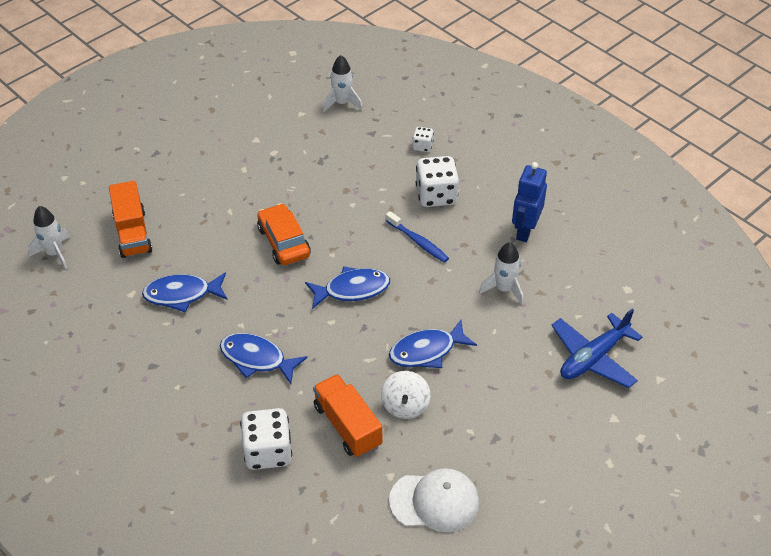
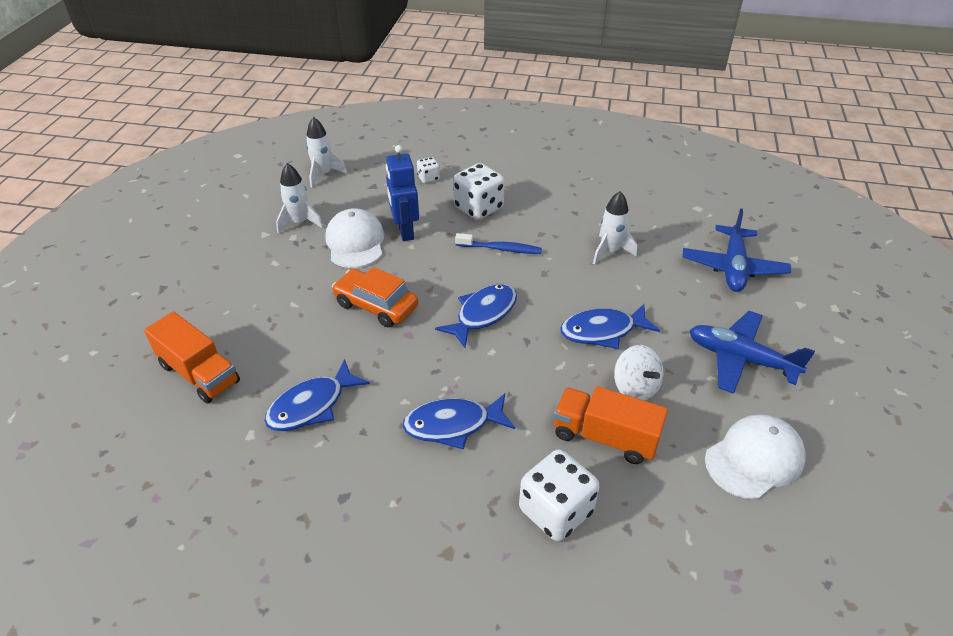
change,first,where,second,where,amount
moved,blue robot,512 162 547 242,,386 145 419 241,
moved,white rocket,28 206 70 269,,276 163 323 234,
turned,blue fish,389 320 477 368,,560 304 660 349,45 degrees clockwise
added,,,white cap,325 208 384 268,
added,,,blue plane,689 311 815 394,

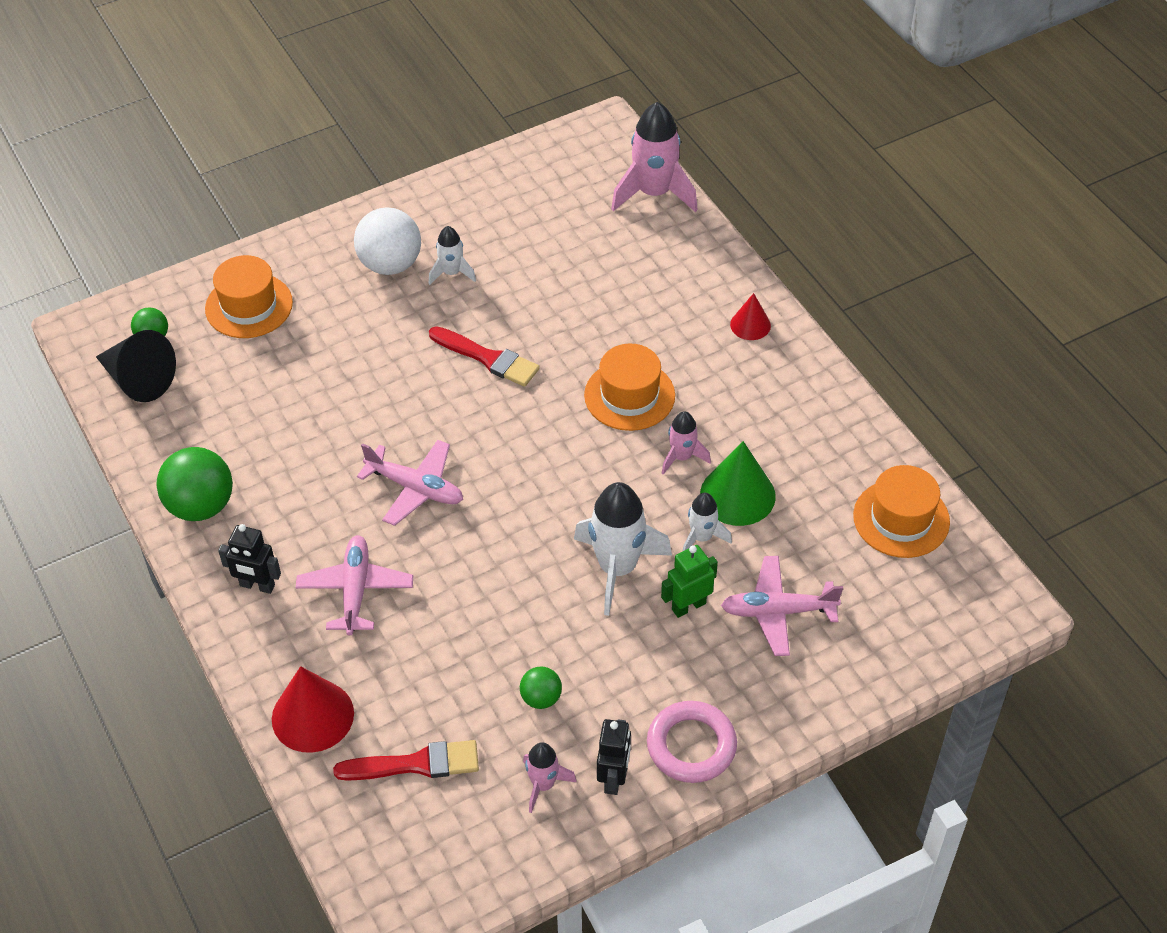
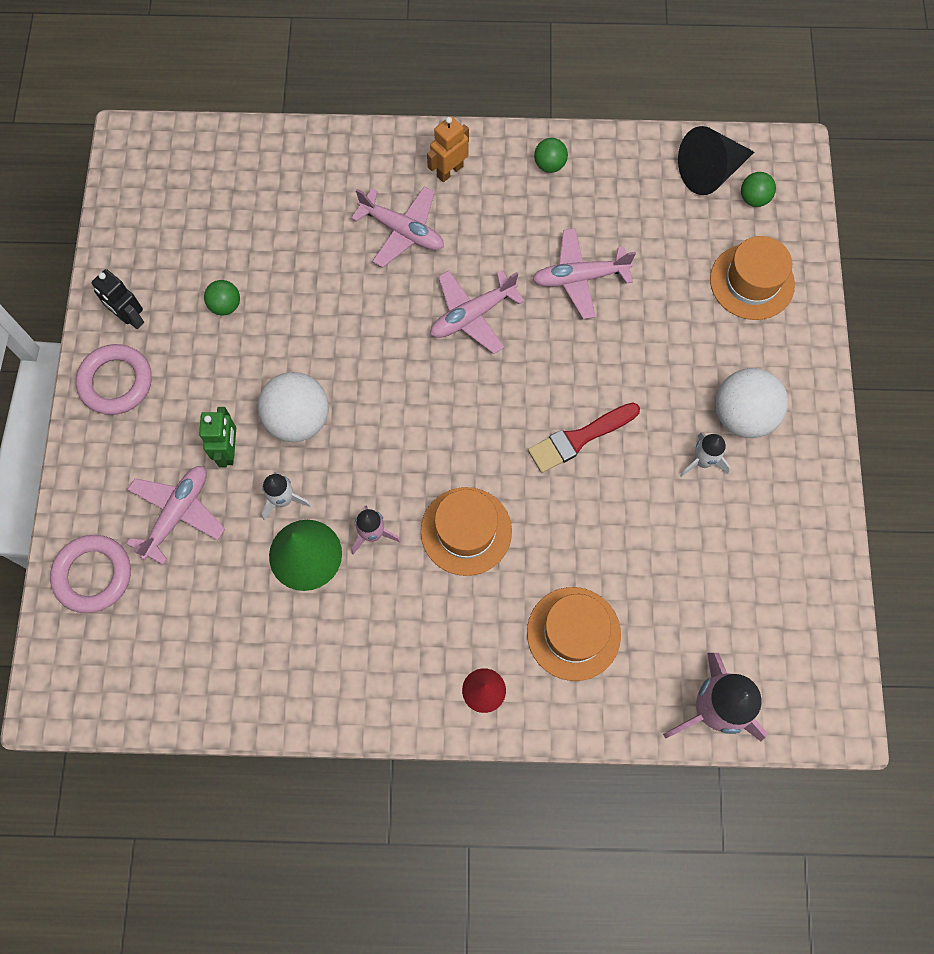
change,first,where,second,where,amount
resized,green ball,156 447 233 521,,534 138 568 173,x0.53
moved,orange hat,853 465 950 558,,527 587 621 681,
replaced,white rocket,574 482 672 616,white ball,258 372 329 442,
recoloured,black robot,218 524 281 594,orange robot,427 116 469 182,
removed,red cone,272 666 354 753,,,
removed,red brush,333 740 479 781,,,
removed,pink rocket,523 742 577 813,,,
added,,,pink plane,532 228 636 319,
added,,,pink ring,50 535 131 613,

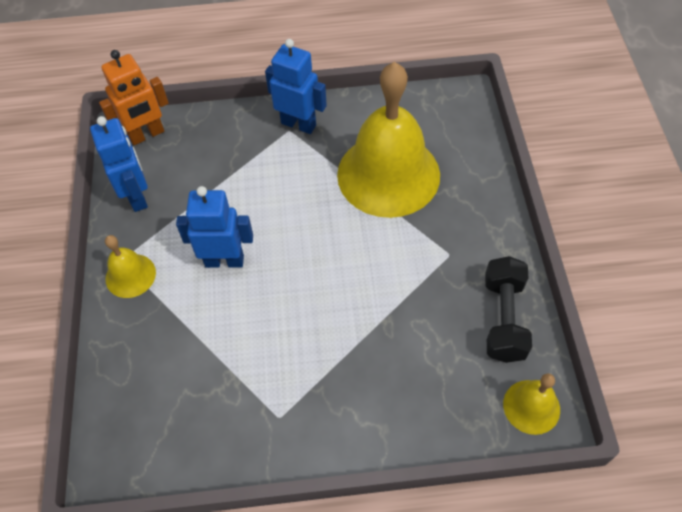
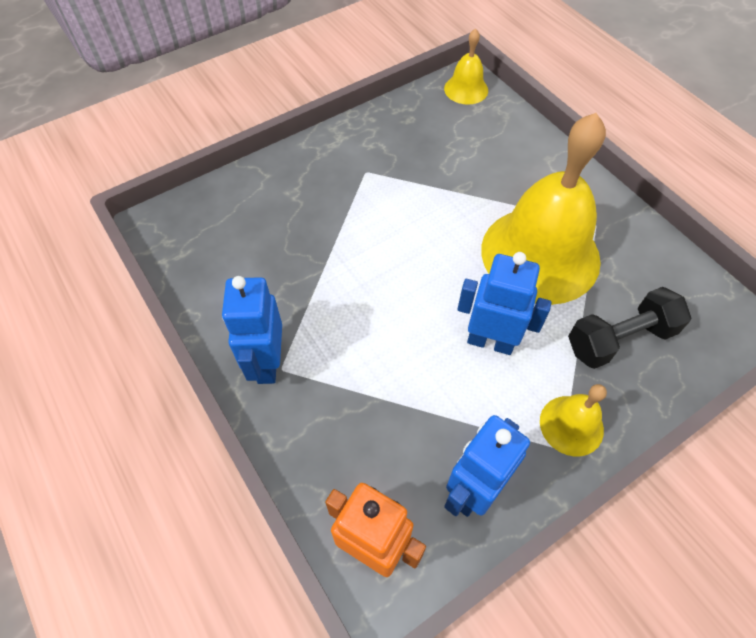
change,first,where,second,where,amount
moved,yellow bell,337 62 440 218,,481 113 606 305,
turned,blue robot,176 186 253 268,,457 252 552 355,135 degrees clockwise
moved,black dumbbell,485 256 532 363,,568 287 691 369,

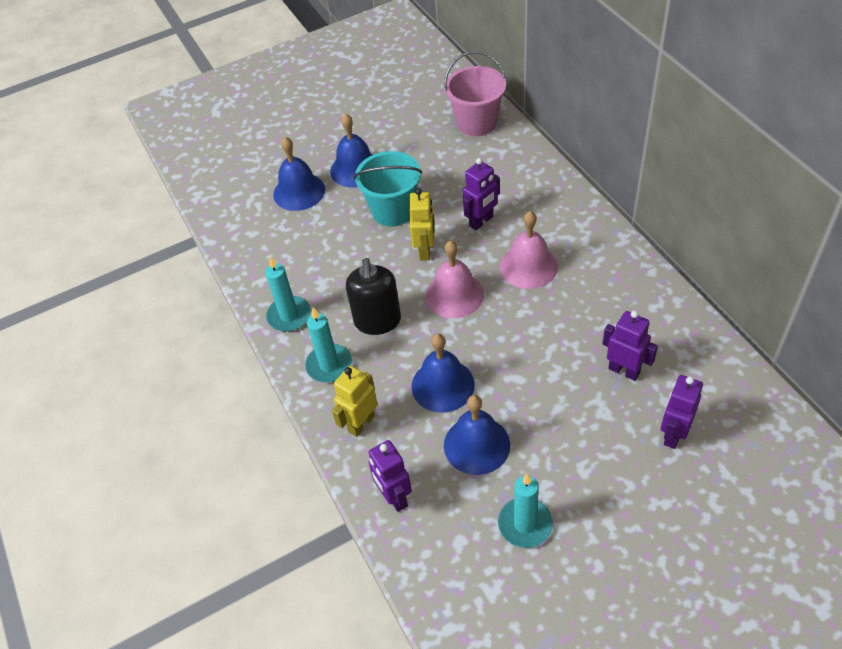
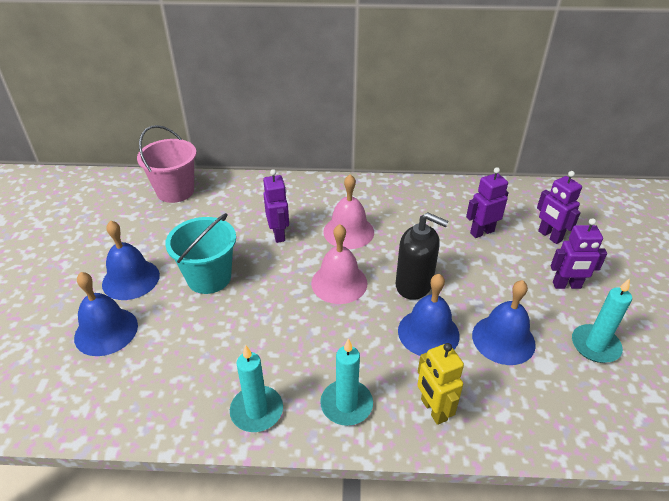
change,first,where,second,where,amount
removed,yellow robot,409 188 434 261,,,
moved,black soap dispenser,346 258 401 335,,395 212 448 300,
moved,purple robot,368 440 412 512,,551 218 607 289,

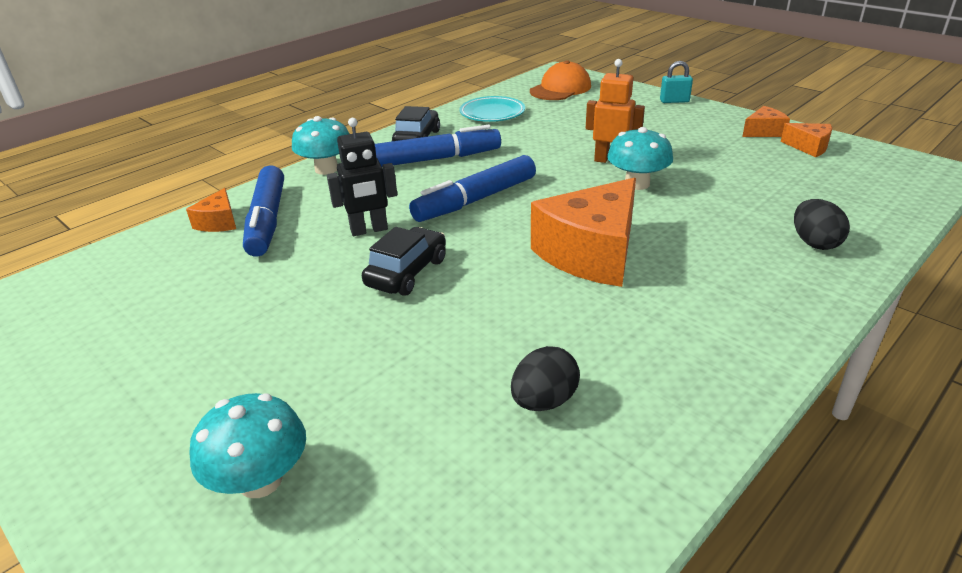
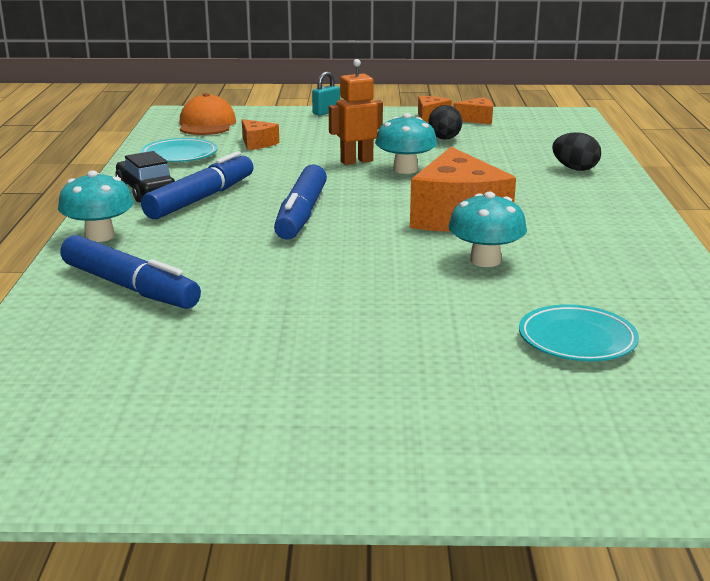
change,first,where,second,where,amount
removed,black robot,327 118 397 236,,,
moved,orange cheese,186 188 236 232,,242 119 279 150,
removed,black car,362 227 446 296,,,
moved,black egg,511 346 580 411,,428 105 462 140,
moved,turquoise mushroom,189 393 306 498,,449 192 527 267,
added,,,turquoise plate,519 304 639 361,

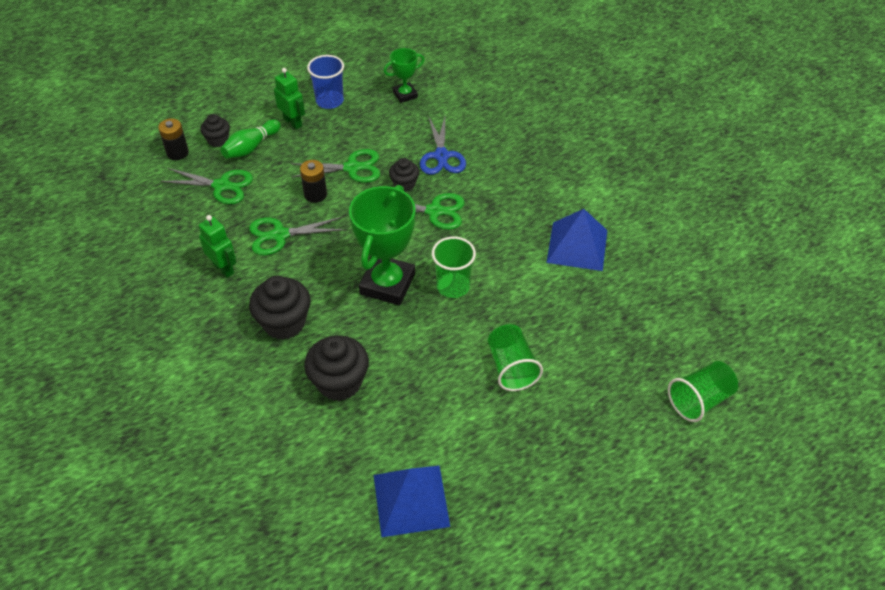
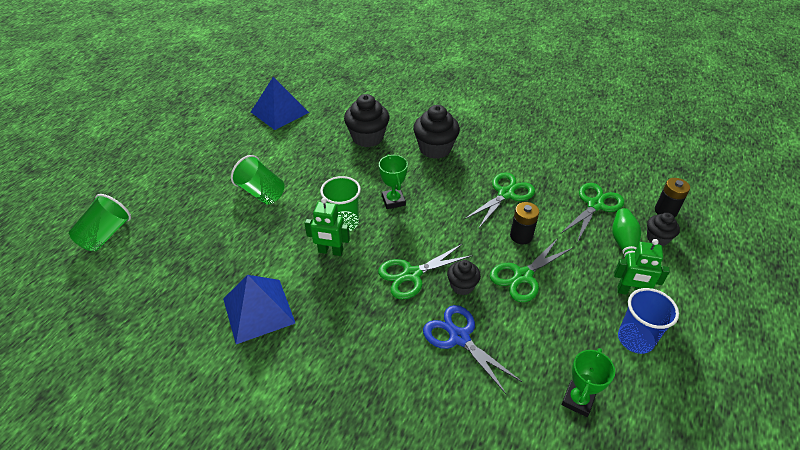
change,first,where,second,where,amount
turned,green scissors,160 168 253 204,,561 183 624 241,150 degrees clockwise
resized,green trophy,349 185 416 305,,379 154 408 209,x0.52
moved,green robot,199 215 236 278,,305 198 350 256,

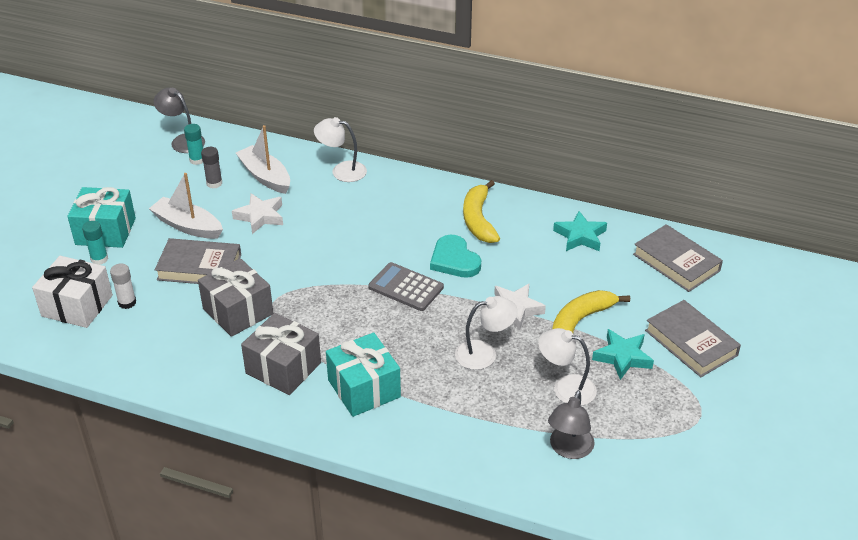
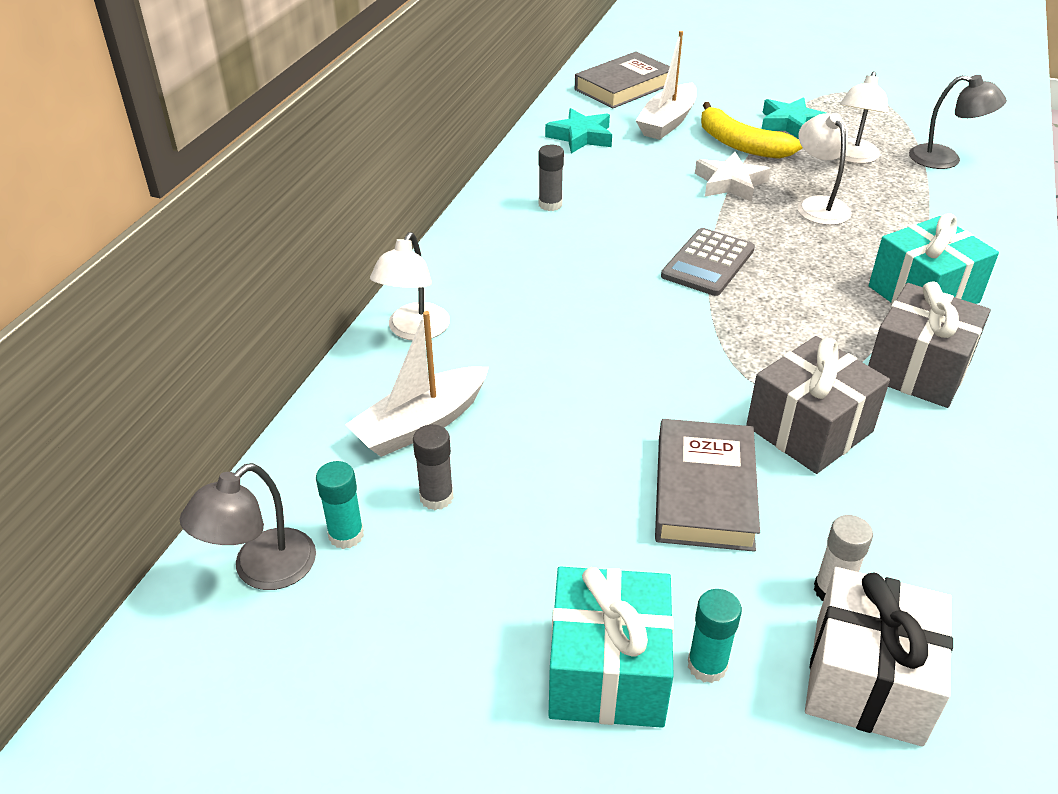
change,first,where,second,where,amount
moved,white boat,149 173 223 239,,636 31 697 140,
replaced,yellow banana,463 180 500 243,grey glue stick,538 145 564 211,
removed,white star,232 193 283 234,,,
removed,turquoise heart,430 235 481 278,,,
removed,grey book,645 300 741 377,,,

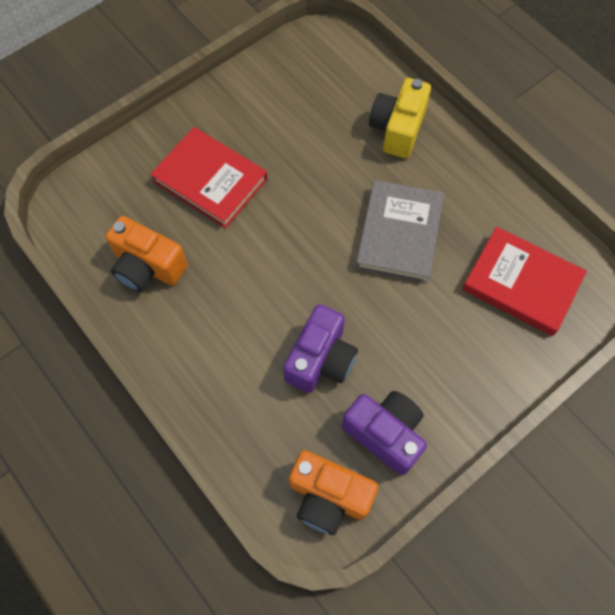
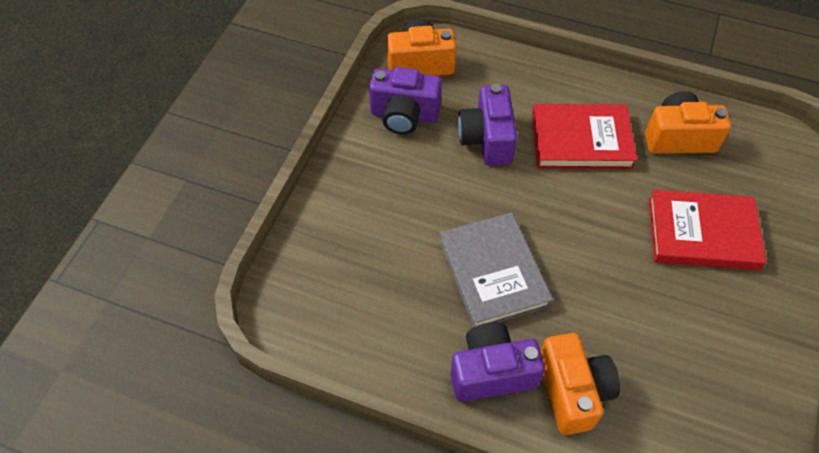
change,first,where,second,where,amount
recoloured,yellow camera,369 78 431 158,orange camera,541 333 620 435,
moved,red book,462 227 587 336,,532 104 637 169,
added,,,purple camera,451 322 545 402,

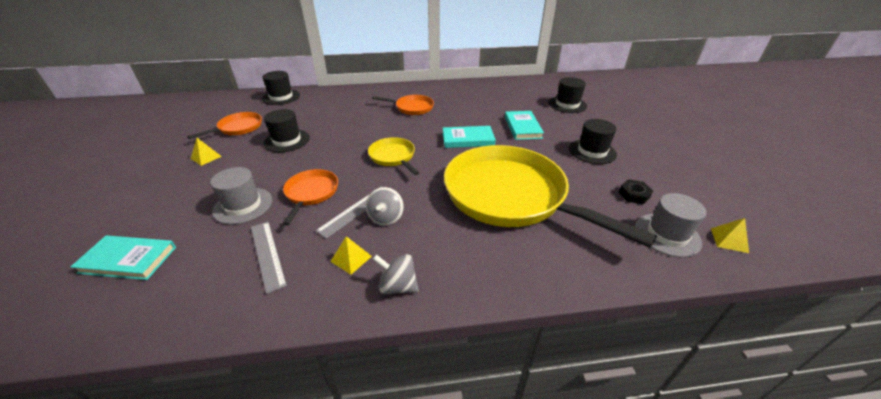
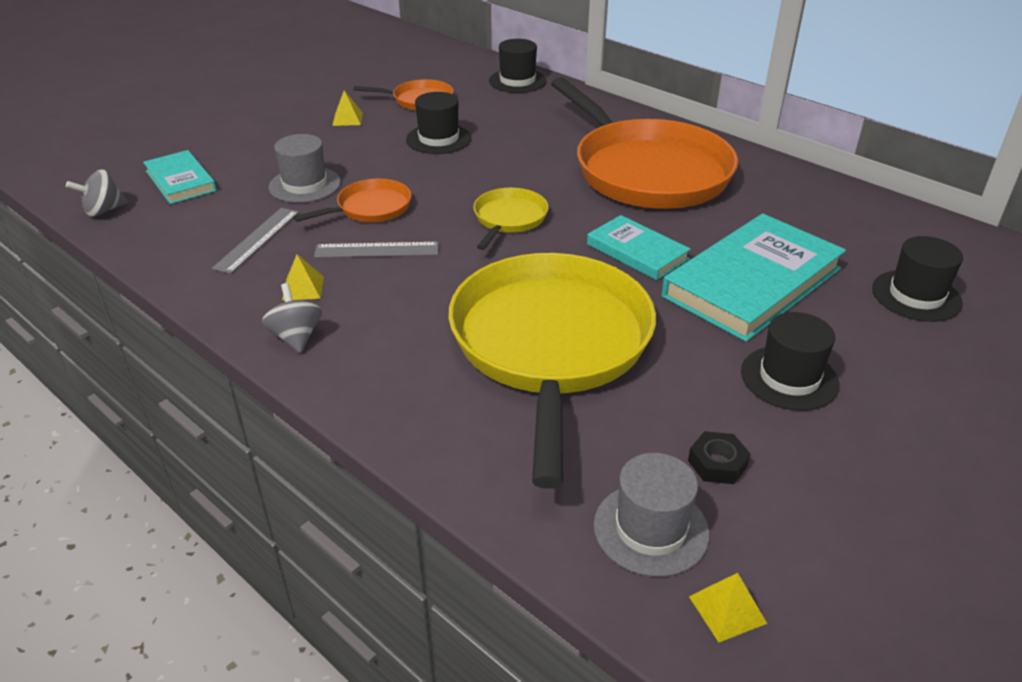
change,first,where,second,where,amount
resized,orange pan,372 95 434 115,,551 77 738 209,x2.26
resized,turquoise book,505 111 544 140,,662 214 846 342,x1.81
moved,grey spinning top,366 187 404 226,,66 169 128 217,

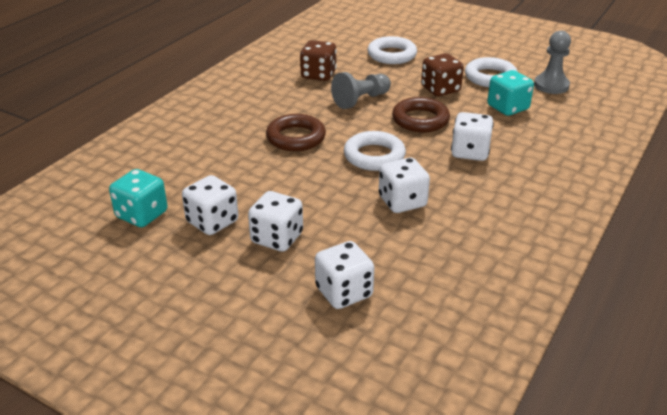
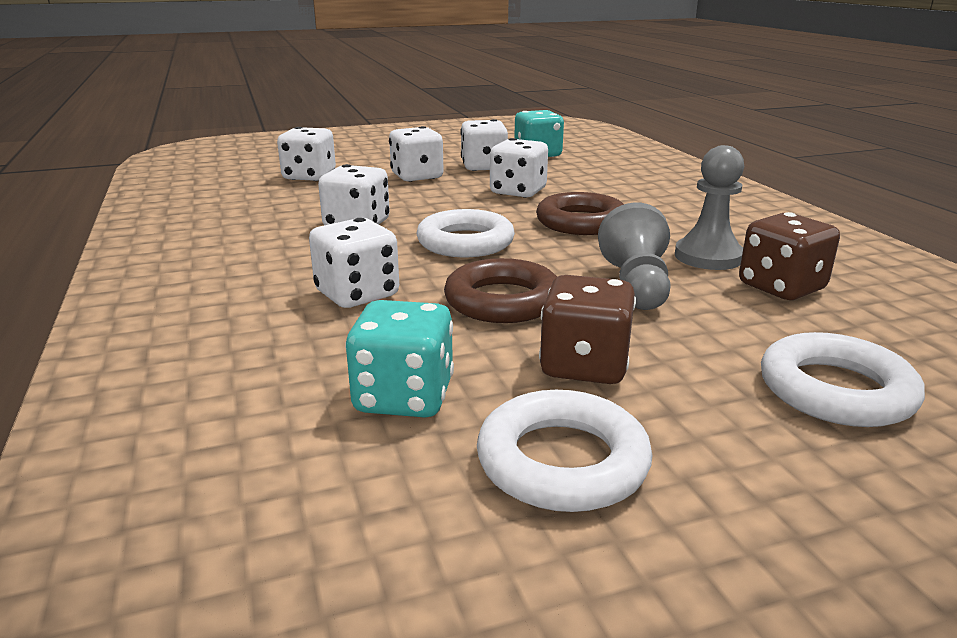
change,first,where,second,where,amount
moved,grey pawn,534 30 571 94,,675 145 744 270,
added,,,white dice,490 138 548 198,

